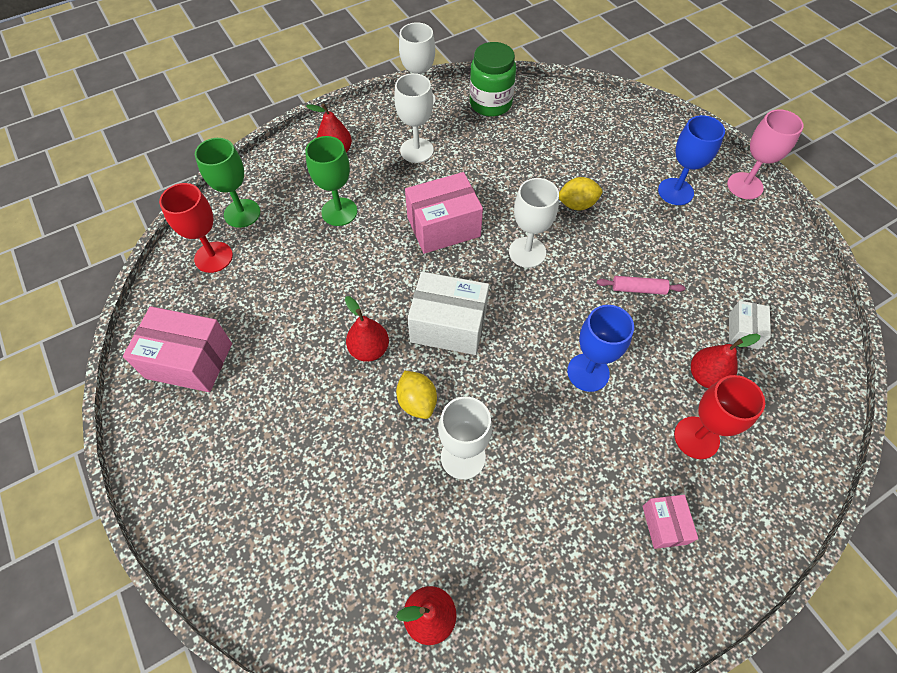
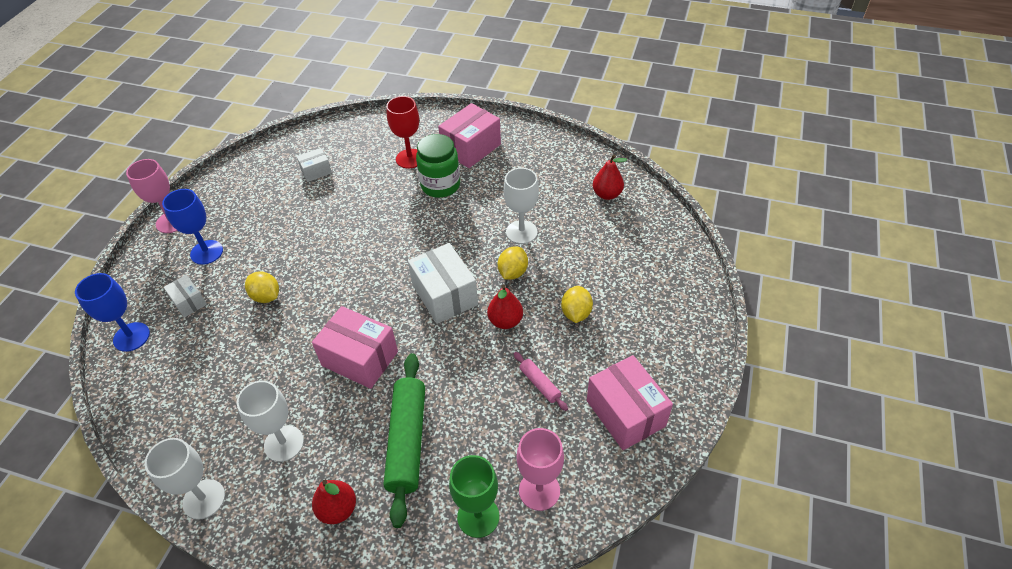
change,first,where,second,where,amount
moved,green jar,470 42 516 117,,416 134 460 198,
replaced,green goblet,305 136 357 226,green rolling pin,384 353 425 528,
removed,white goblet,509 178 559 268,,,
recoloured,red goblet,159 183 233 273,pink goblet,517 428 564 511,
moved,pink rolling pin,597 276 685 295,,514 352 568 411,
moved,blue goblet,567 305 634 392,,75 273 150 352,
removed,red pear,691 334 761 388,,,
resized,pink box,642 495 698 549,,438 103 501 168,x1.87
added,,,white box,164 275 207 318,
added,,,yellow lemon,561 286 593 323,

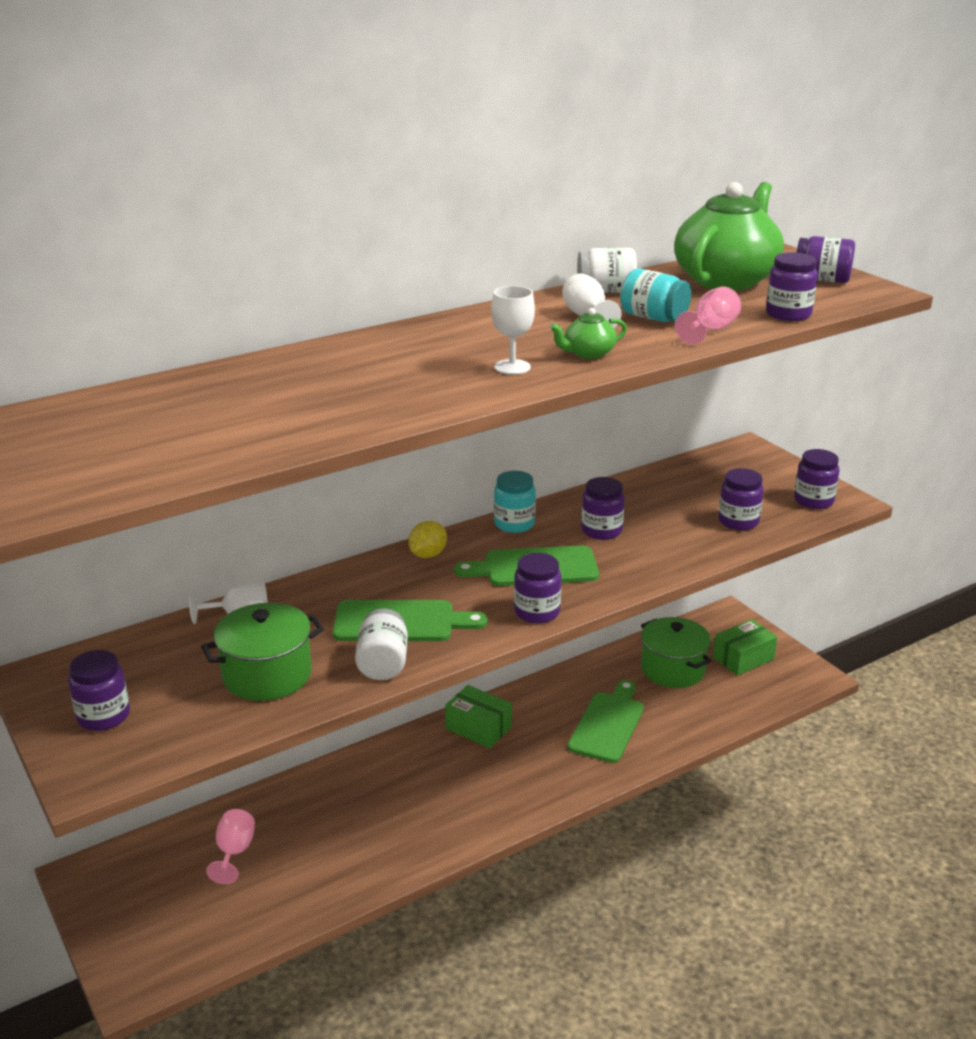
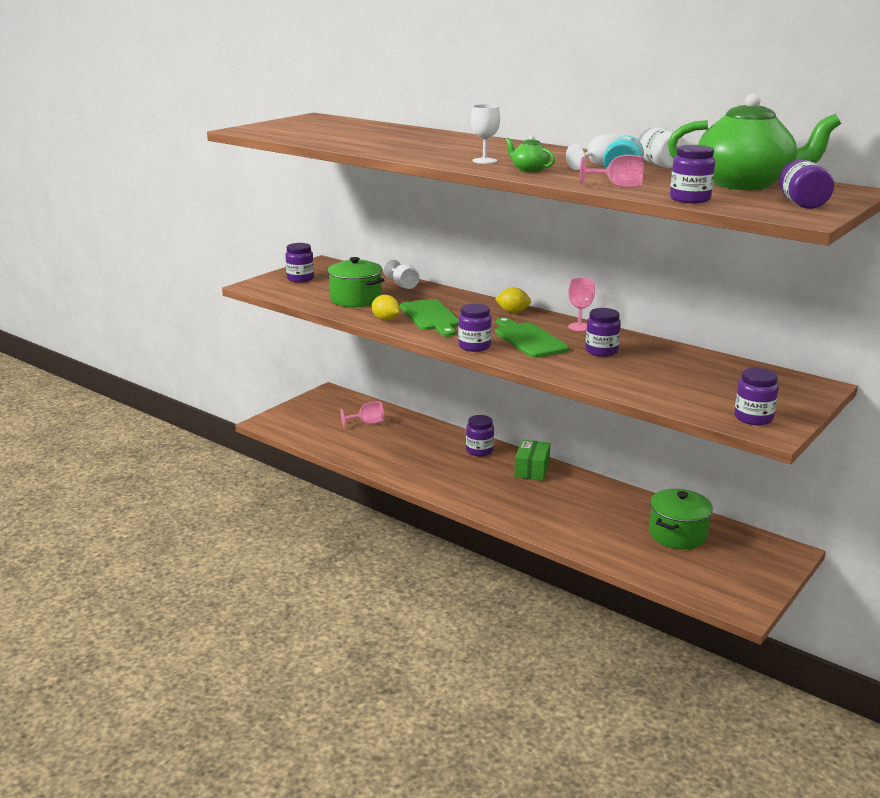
change,first,where,second,where,amount
moved,purple jar,718 468 764 530,,466 415 494 456,
replaced,turquoise jar,494 471 536 533,pink goblet,568 278 595 331,
replaced,white jar,355 609 408 680,yellow lemon,372 295 400 321,
removed,green box,713 619 777 676,,,
removed,green cutting board,568 680 644 763,,,

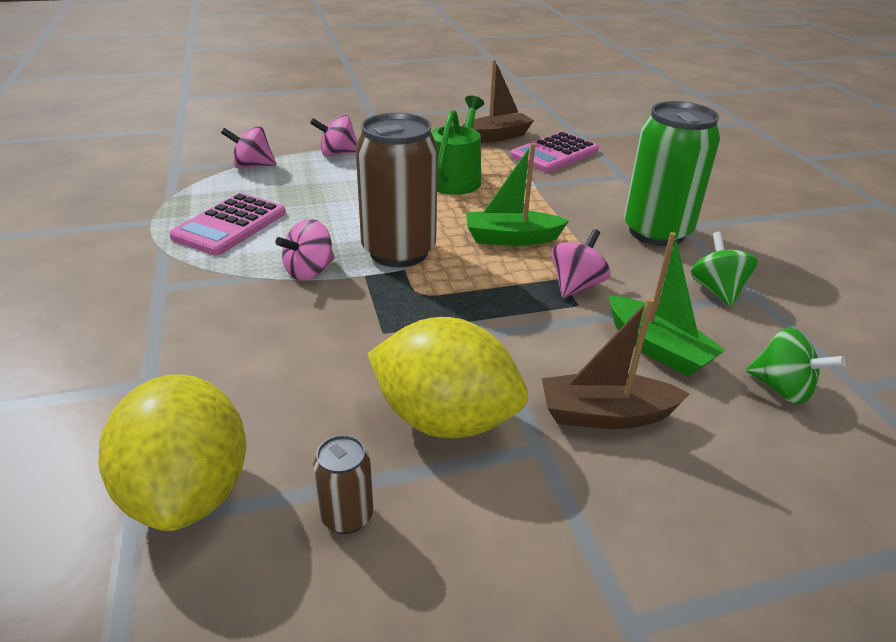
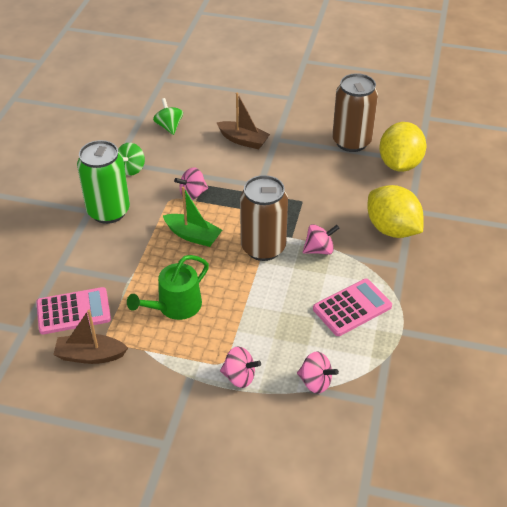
change,first,where,second,where,amount
removed,green boat,609 232 725 377,,,
moved,yellow lemon,368 317 528 438,,367 185 423 238,
resized,brown can,313 435 373 534,,332 73 378 152,x2.26

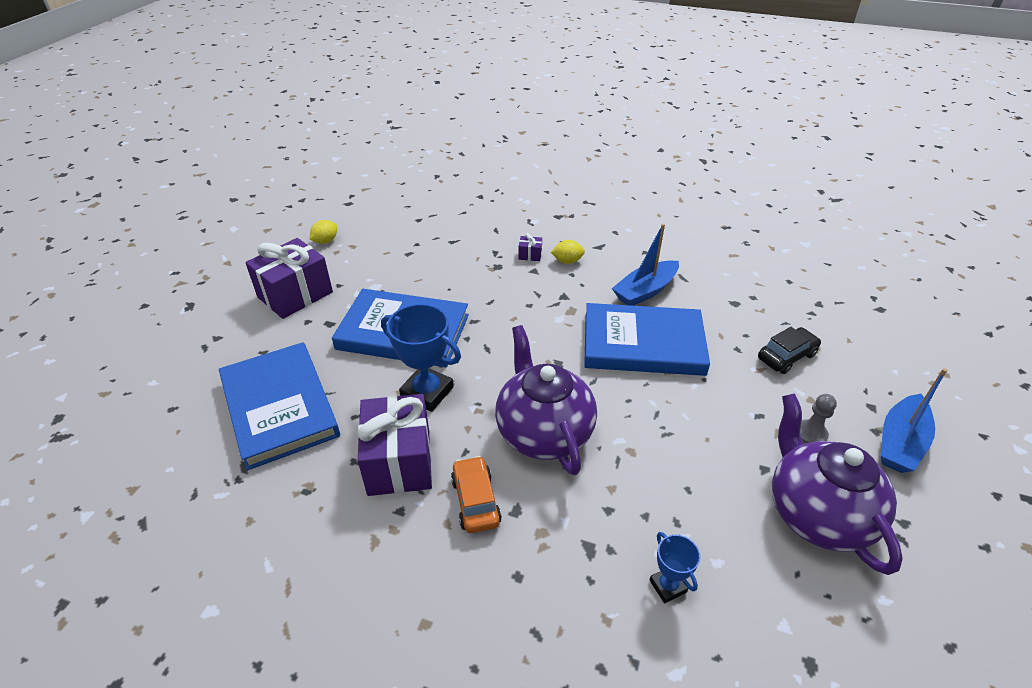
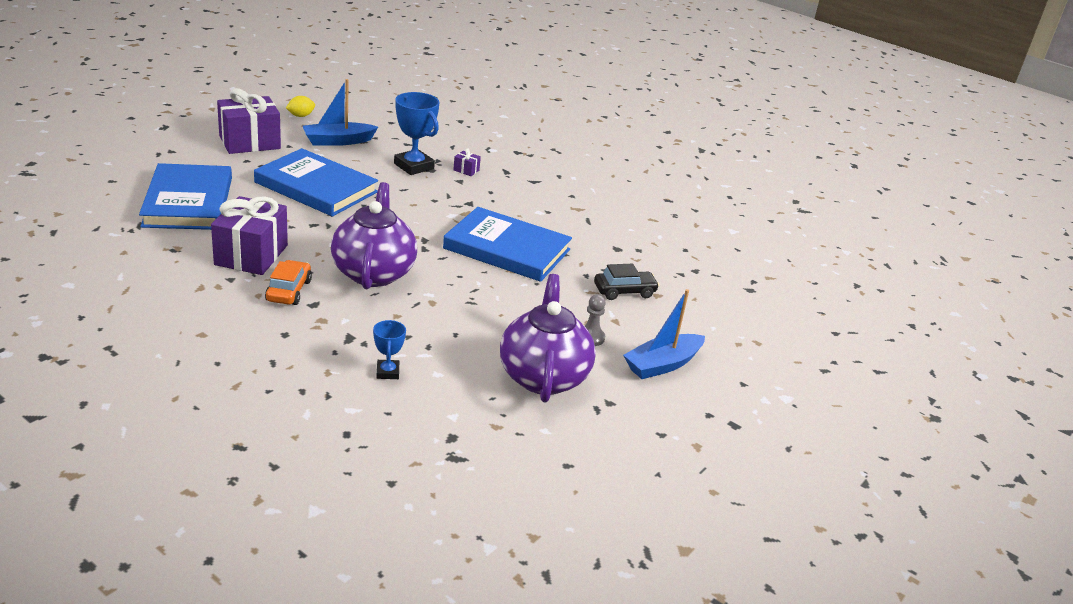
change,first,where,second,where,amount
moved,blue boat,612 224 679 306,,303 79 378 146,
removed,yellow lemon,551 240 585 264,,,
moved,blue trophy,381 304 461 412,,394 92 439 175,

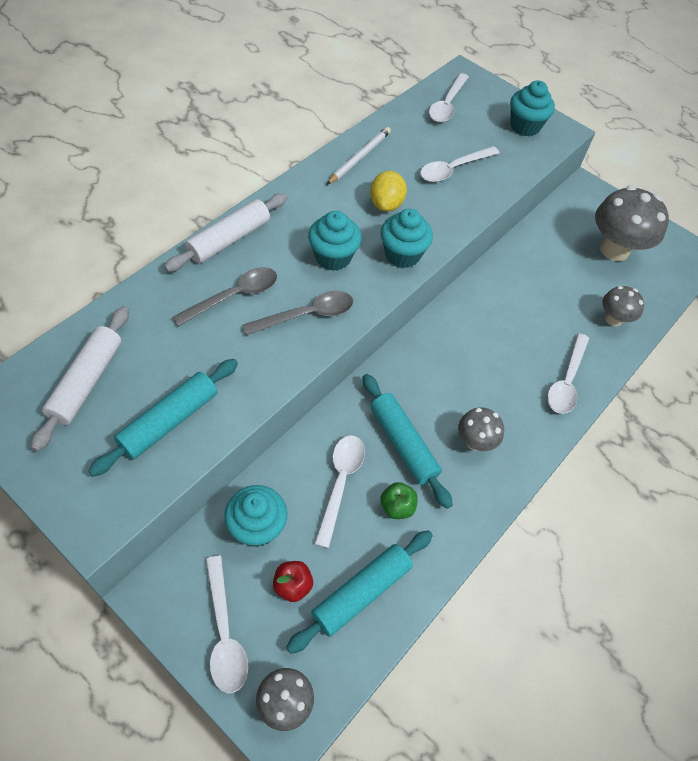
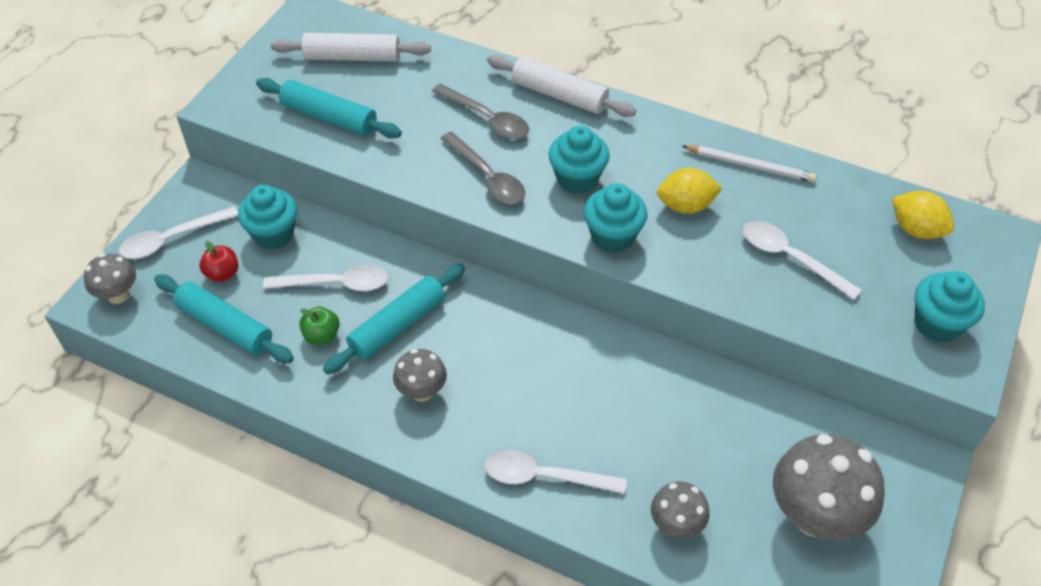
change,first,where,second,where,amount
replaced,white spoon,429 73 469 122,yellow lemon,892 191 954 239,

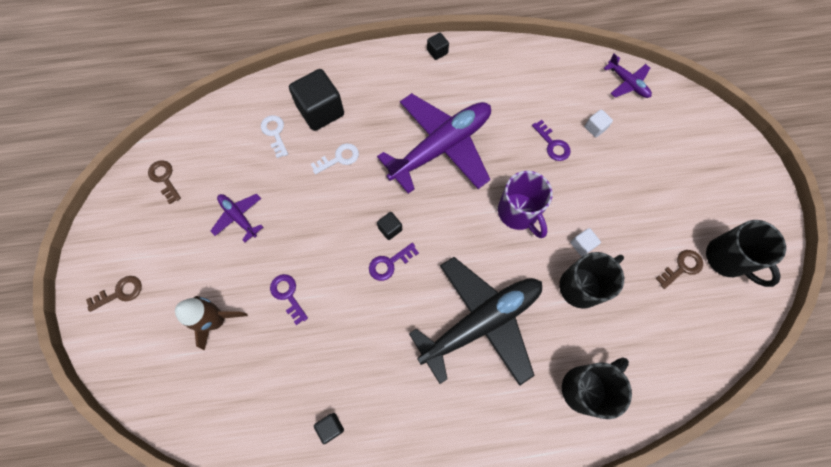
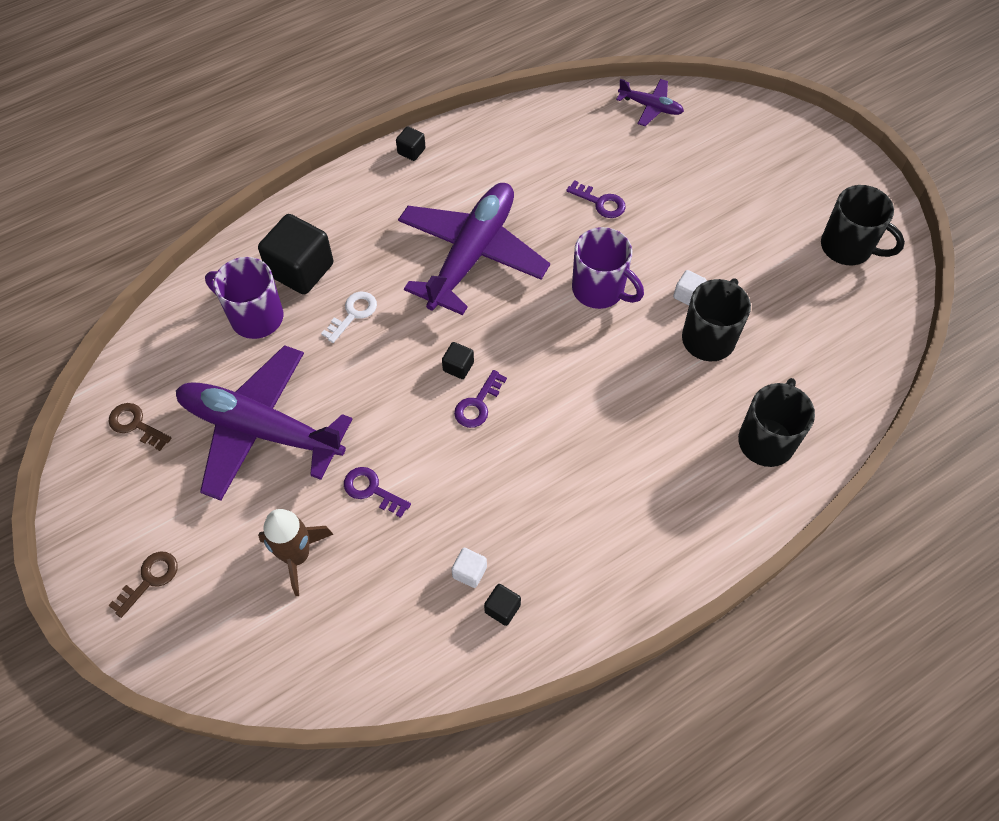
change,first,where,second,where,amount
moved,white cube,584 109 613 137,,451 548 487 588,
replaced,white key,261 115 288 158,purple mug,205 257 283 339,
resized,purple plane,211 194 263 242,,176 345 352 501,x2.22
removed,brown key,655 250 703 289,,,
removed,black plane,409 257 542 386,,,

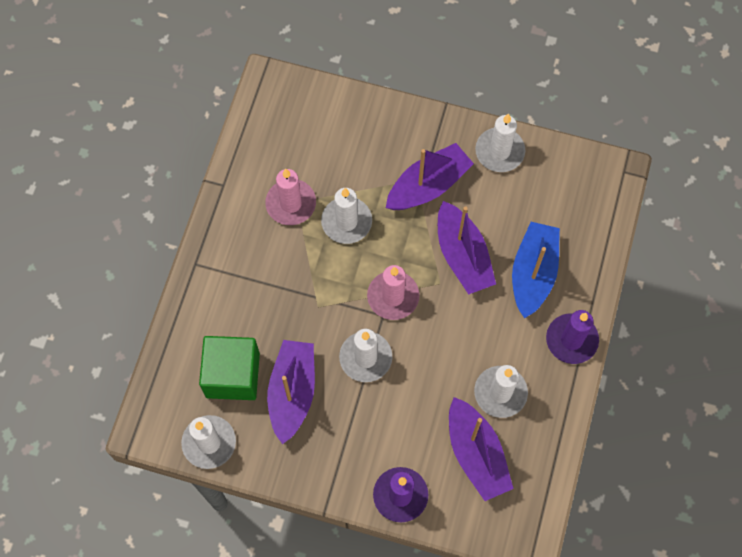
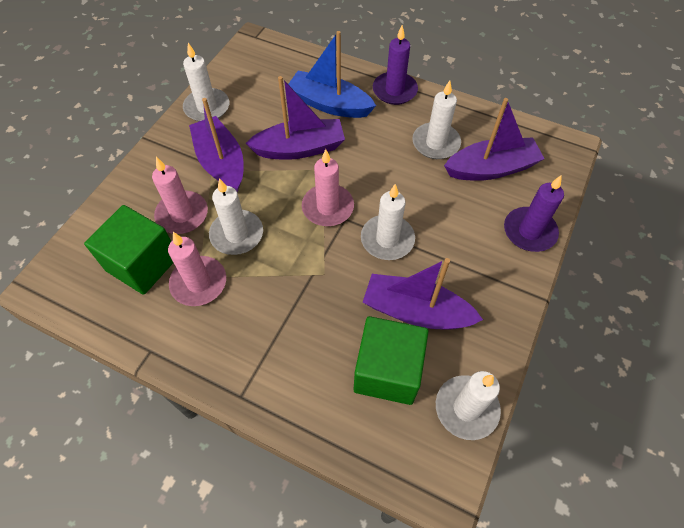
change,first,where,second,where,amount
added,,,pink candle,152 157 208 234,
added,,,green cube,84 205 173 295,

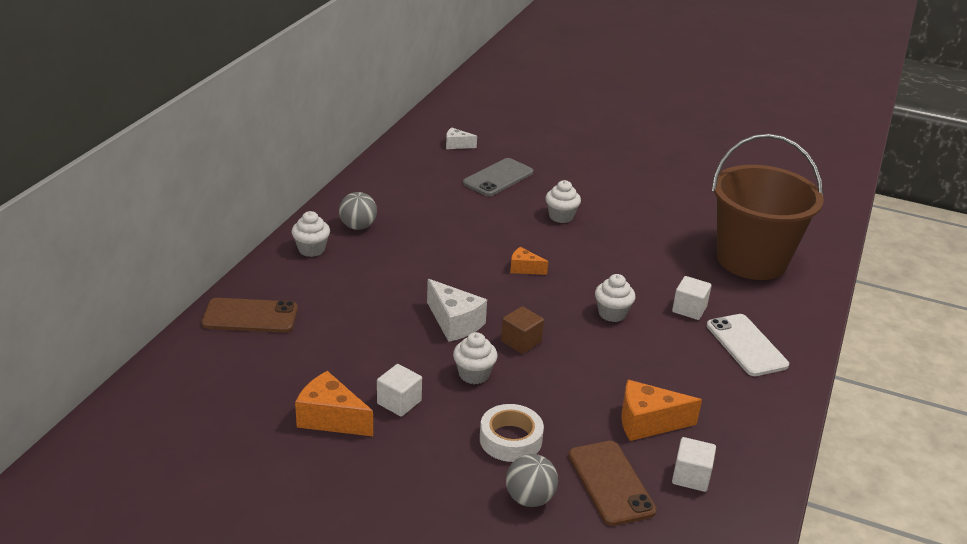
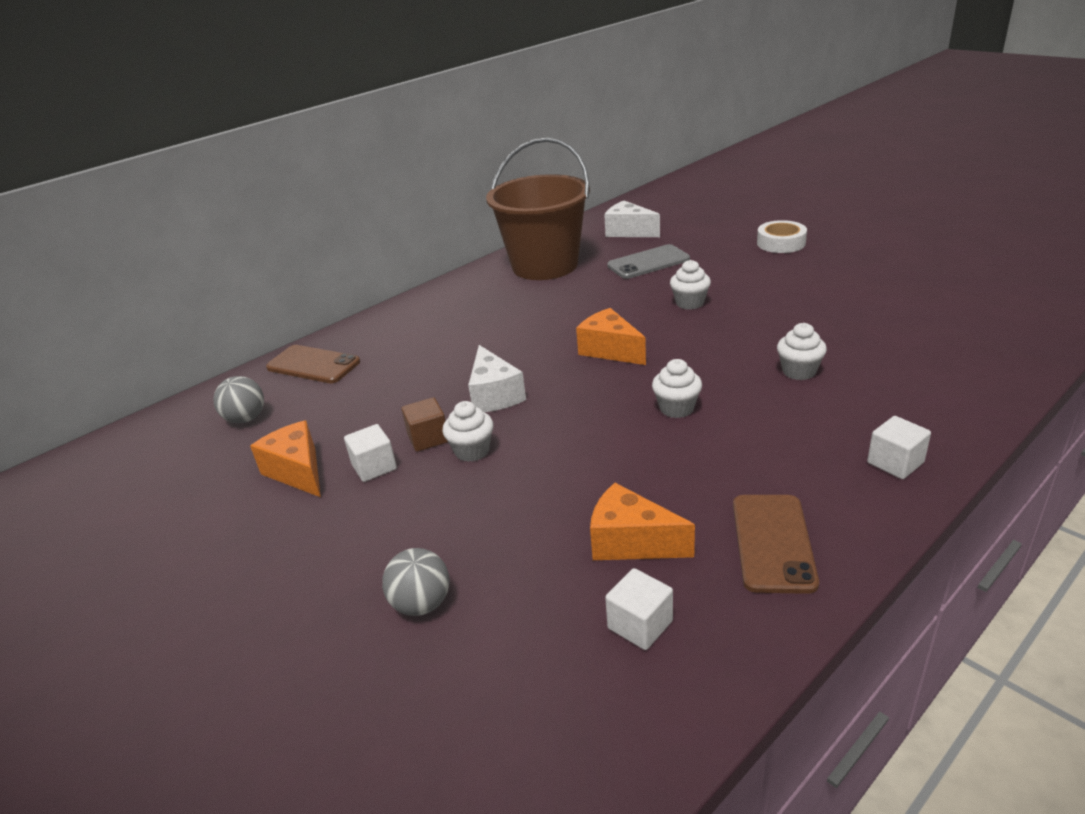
change,first,where,second,where,amount
resized,white cheese,446 127 477 149,,604 201 660 237,x1.71
moved,brown bucket,712 134 824 280,,486 137 590 280,
moved,grey ball,339 192 377 230,,213 376 264 424,
moved,white cupcake,292 211 330 257,,777 323 827 380,
resized,orange cheese,510 247 548 275,,576 308 646 365,x1.71
moved,white cube,672 276 711 320,,867 416 931 479,
moved,brown cube,501 306 544 354,,402 397 448 452,
removed,white phone,707 314 789 376,,,
moved,white tape,480 404 544 462,,757 220 807 253,
moved,brown phone,568 441 657 526,,733 495 819 594,

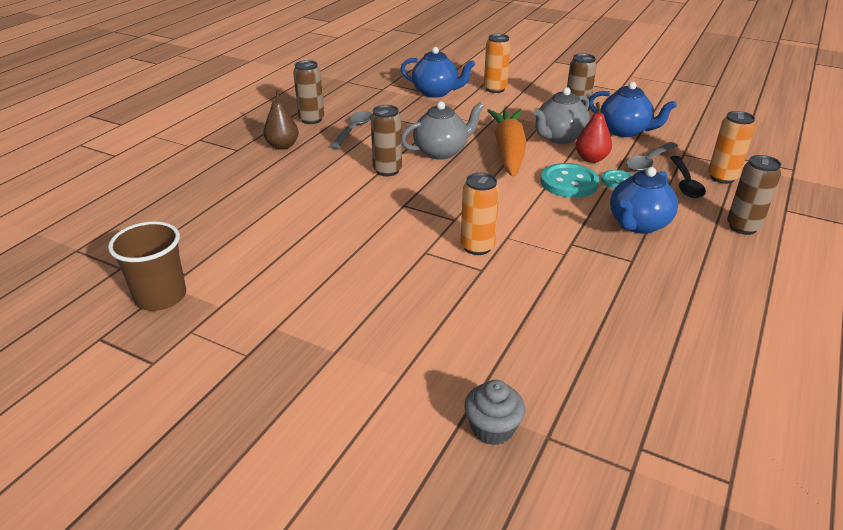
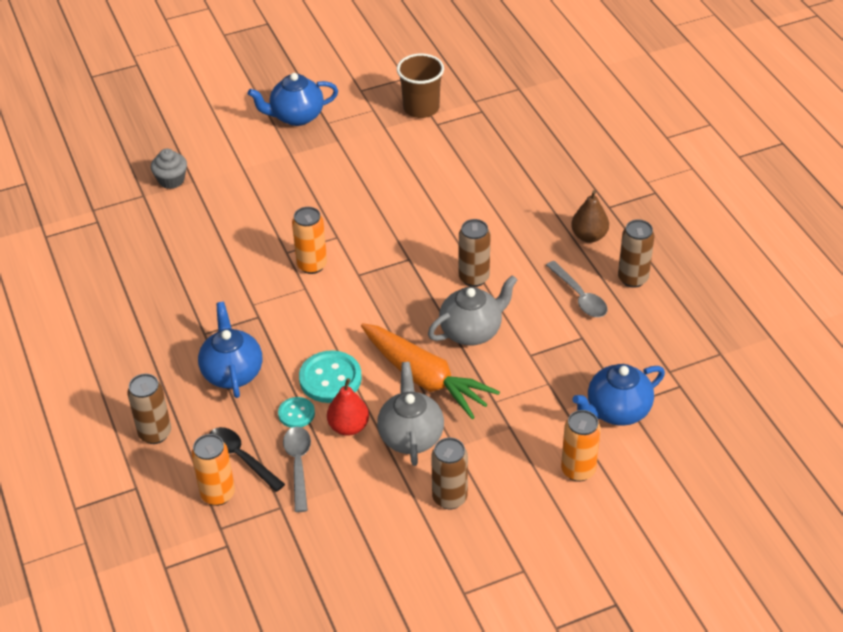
change,first,where,second,where,amount
moved,blue teapot,589 82 677 137,,247 73 338 126,
turned,grey teapot,402 101 484 160,,428 275 517 345,135 degrees counterclockwise

